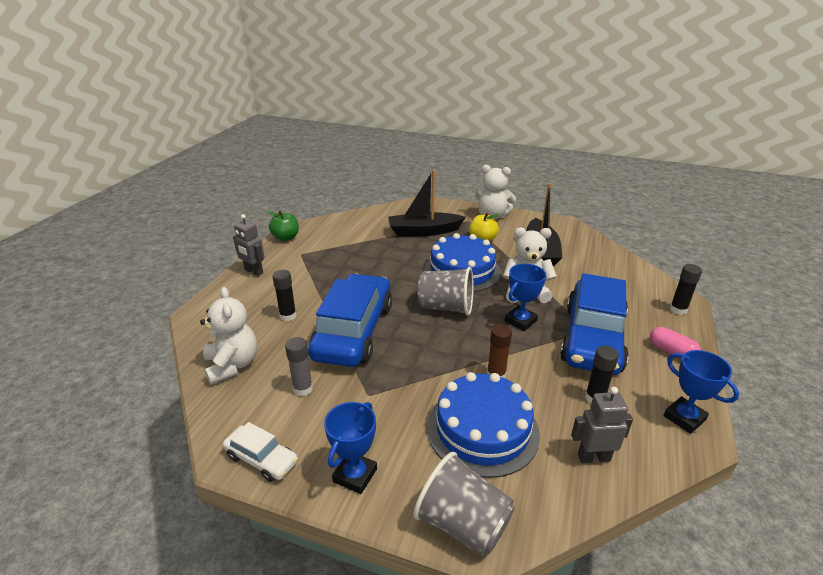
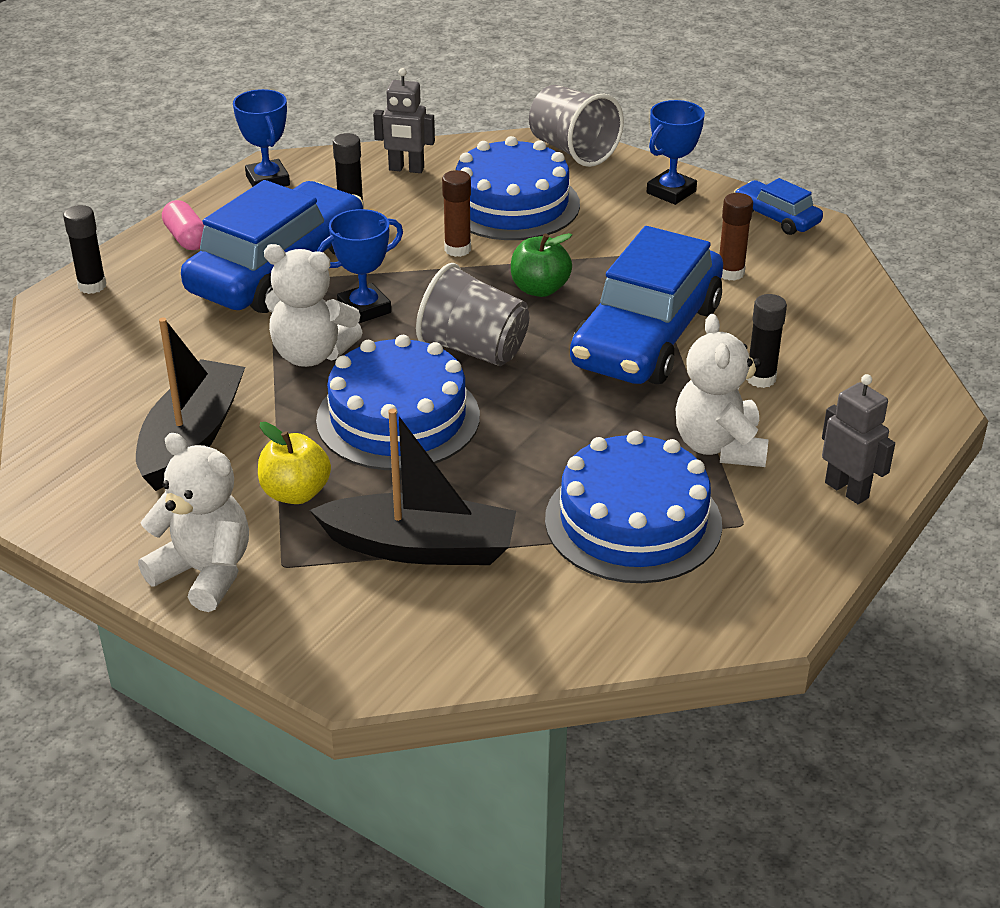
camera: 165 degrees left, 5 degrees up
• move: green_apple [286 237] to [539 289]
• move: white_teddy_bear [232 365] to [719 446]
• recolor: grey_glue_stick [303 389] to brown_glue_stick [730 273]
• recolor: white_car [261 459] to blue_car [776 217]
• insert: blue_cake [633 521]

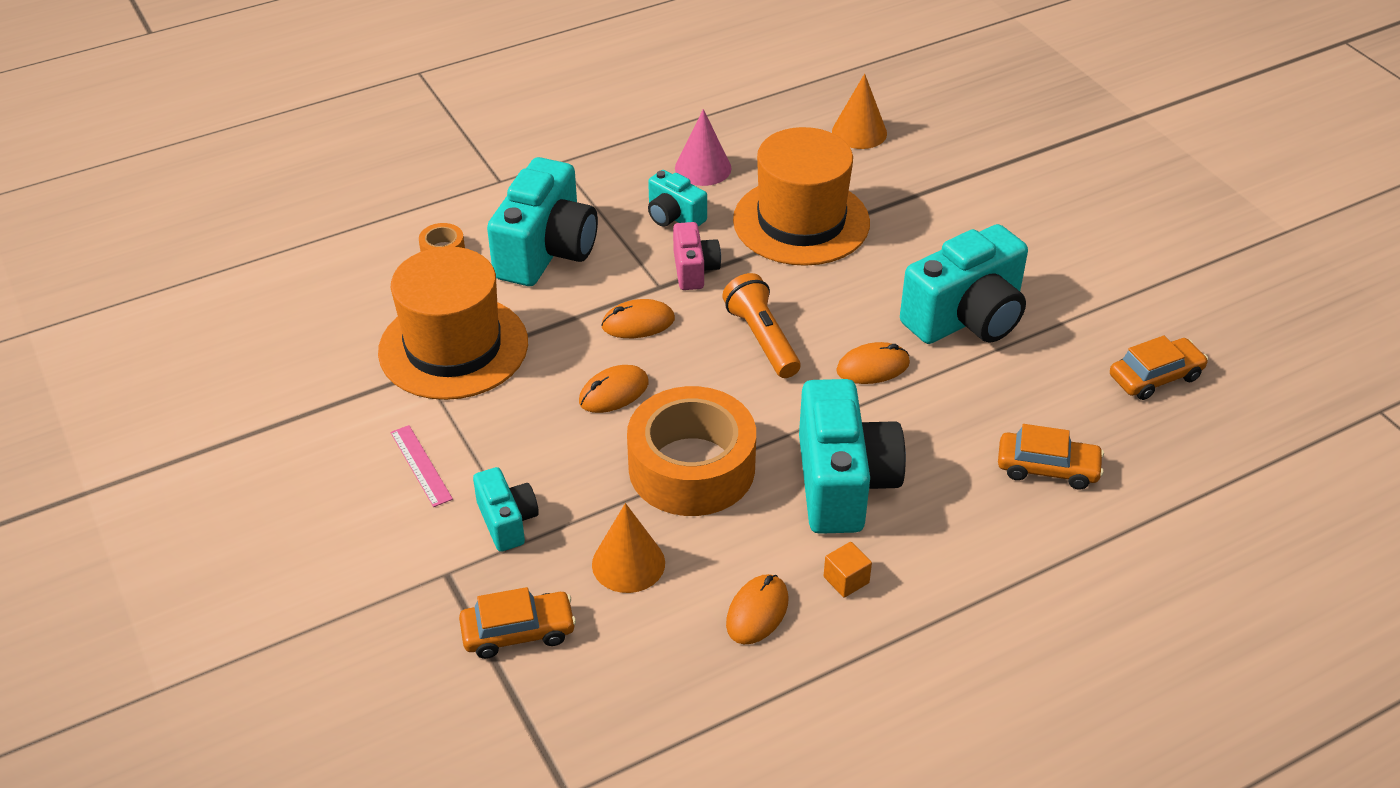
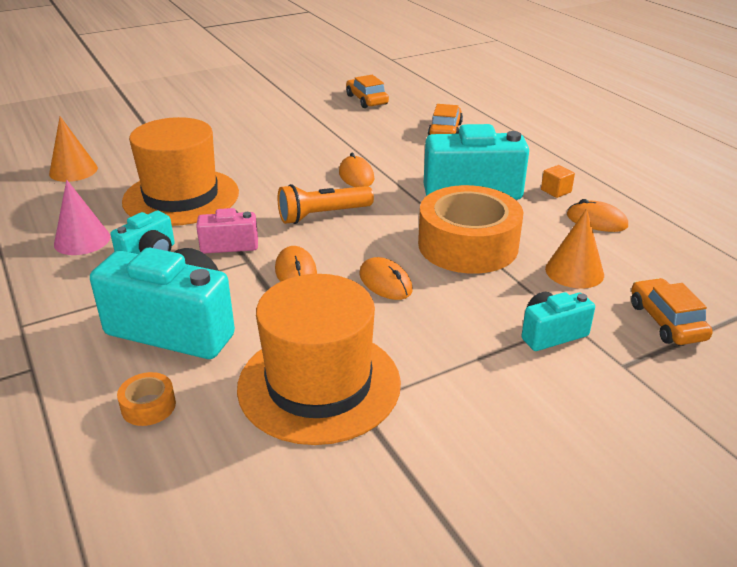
camera: 90 degrees left, 10 degrees down
• delete: turquoise_camera [966 318]
• delete: pink_ruler [421 465]

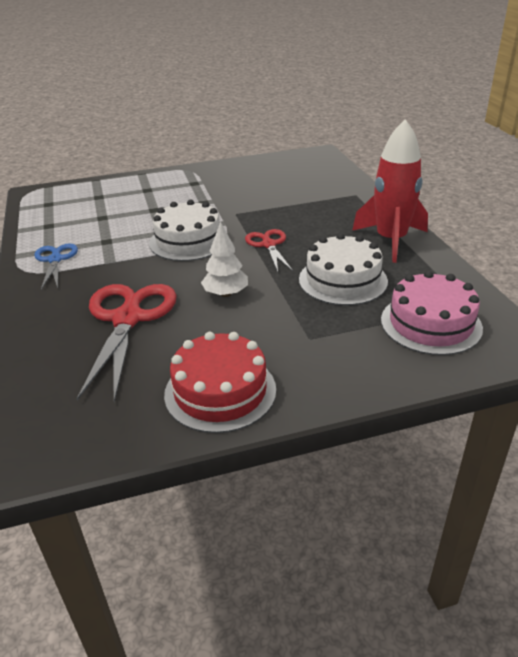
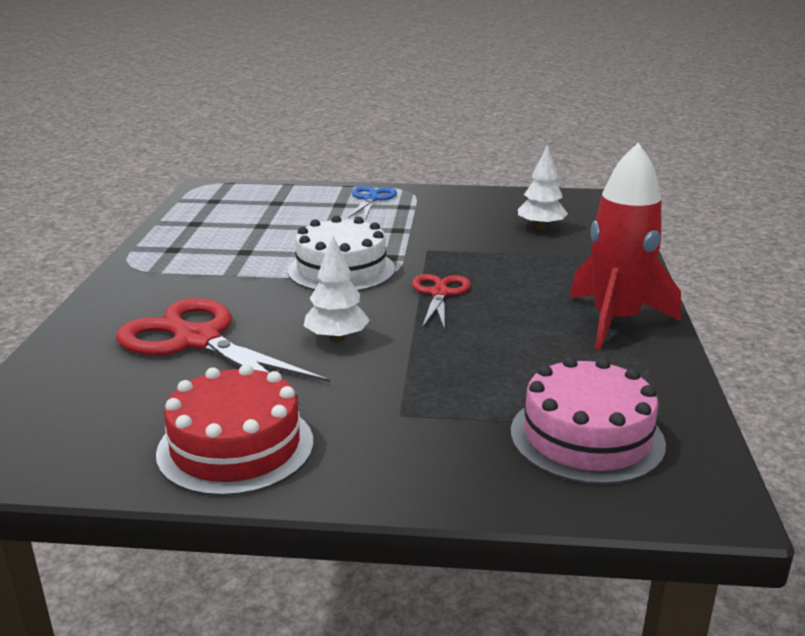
camera: 20 degrees right, 10 degrees down
• delete: white_cake [343 280]
• move: blue_scissors [55 260] to [371 199]
• rotate: red_scissors [128 319] = [197 340] 75 degrees counterclockwise
• insert: white_tree [541 227]

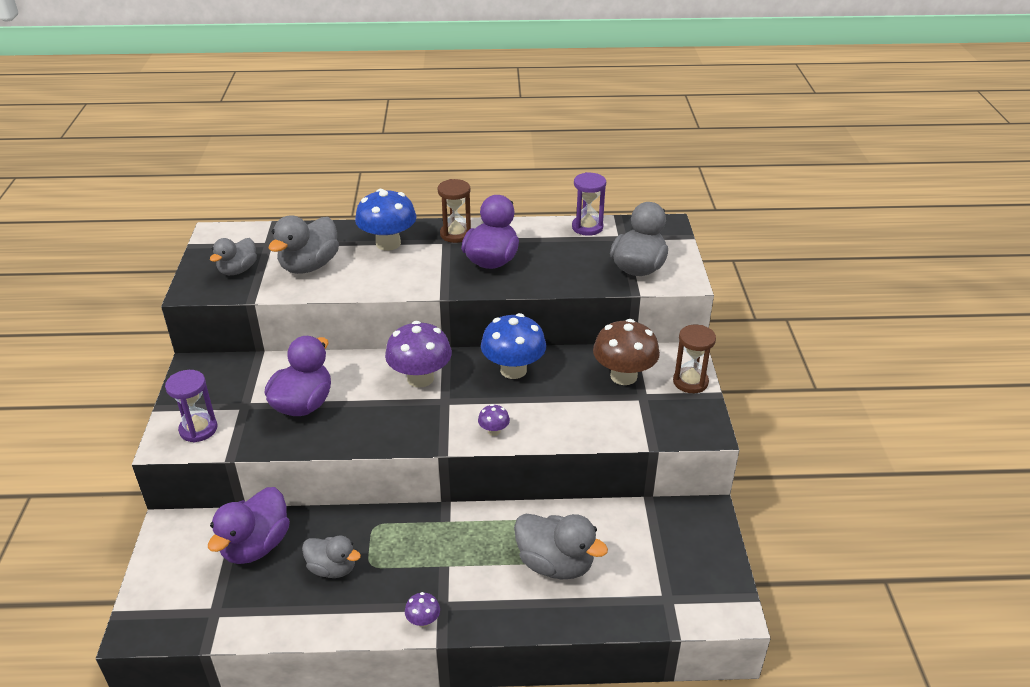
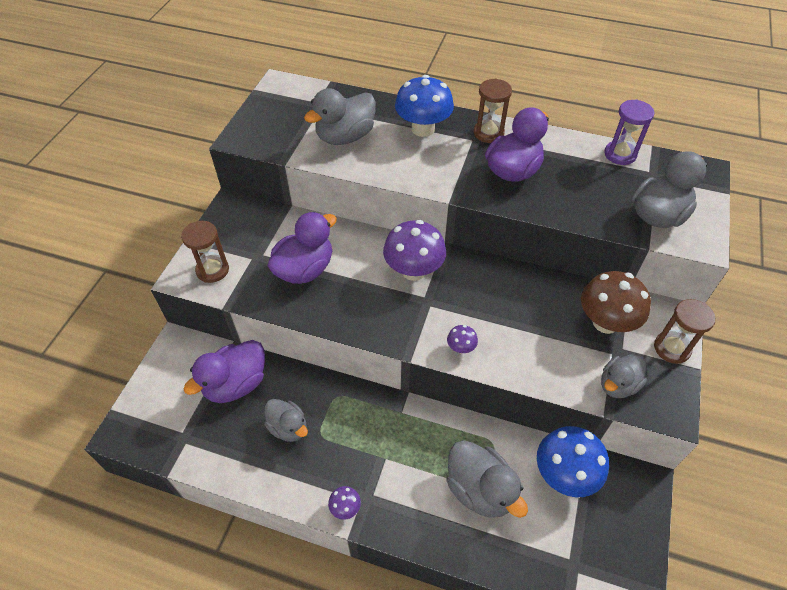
camera: 20 degrees right, 15 degrees up
• move: grey_duck [238 270] to [618 385]
• move: blue_mushroom [513 370] to [564 474]
• recolor: purple_hourglass [198 429] to brown_hourglass [212 270]

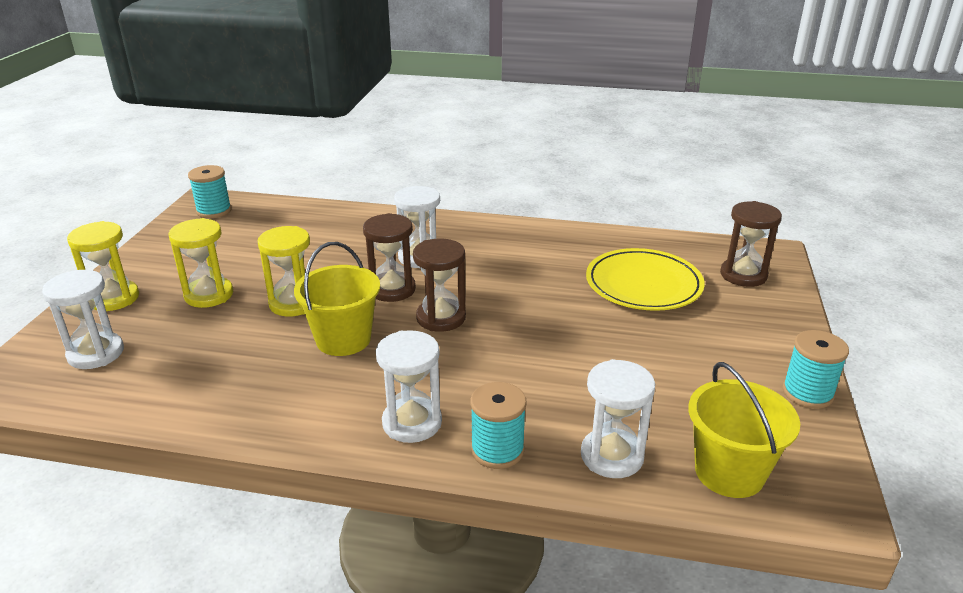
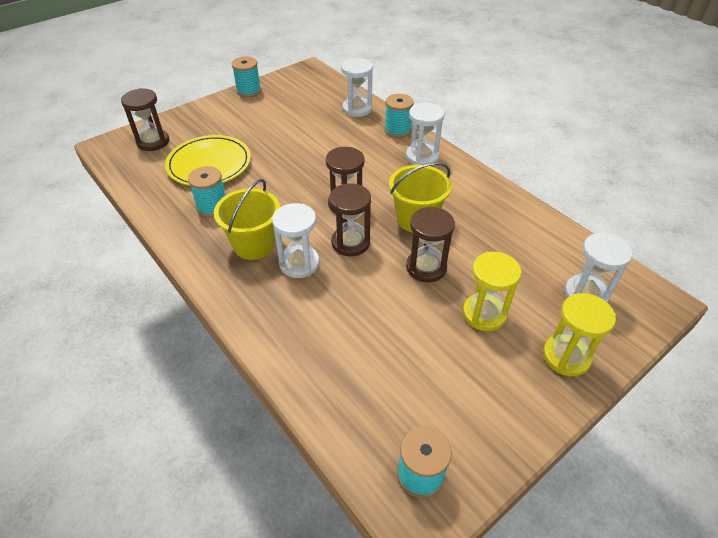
camera: 140 degrees left, 15 degrees up
• recolor: yellow_hourglass [293 303] to brown_hourglass [426 267]
• move: yellow_bucket [729 472] to [254 245]
• insert: turquoise_spool [212 207]

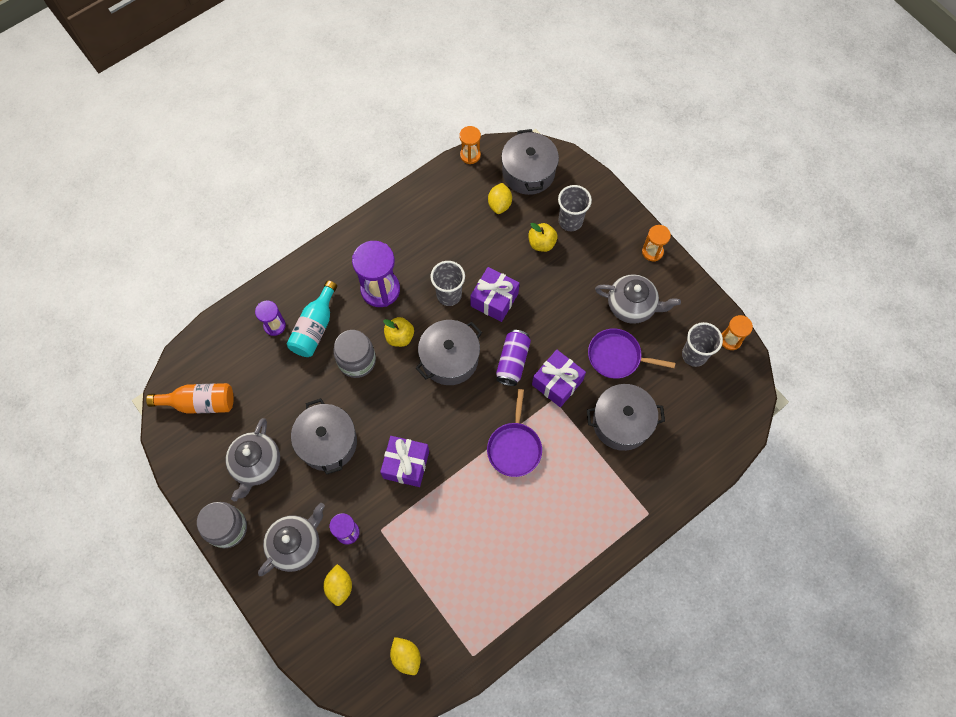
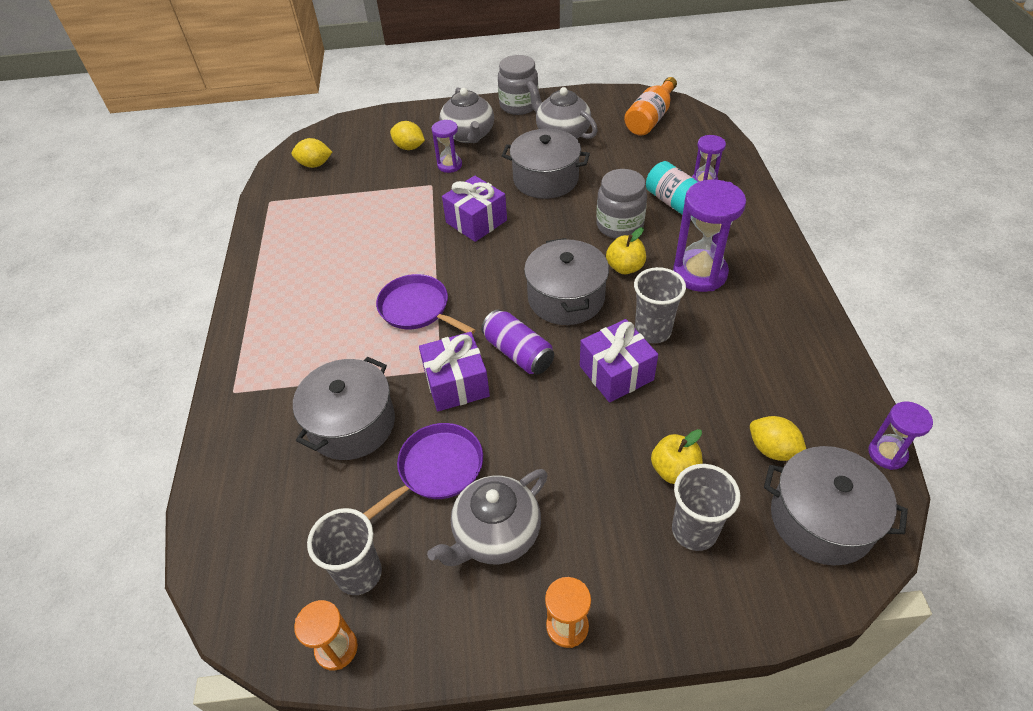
camera: 125 degrees right, 20 degrees down
• recolor: orange_hourglass [470 155] to purple_hourglass [887 454]

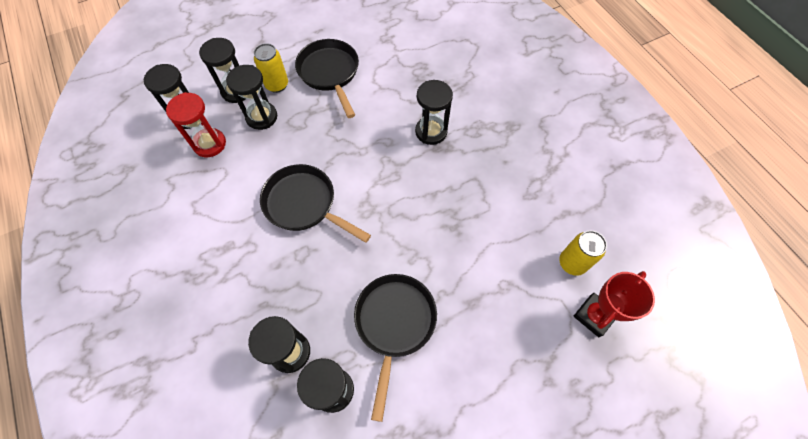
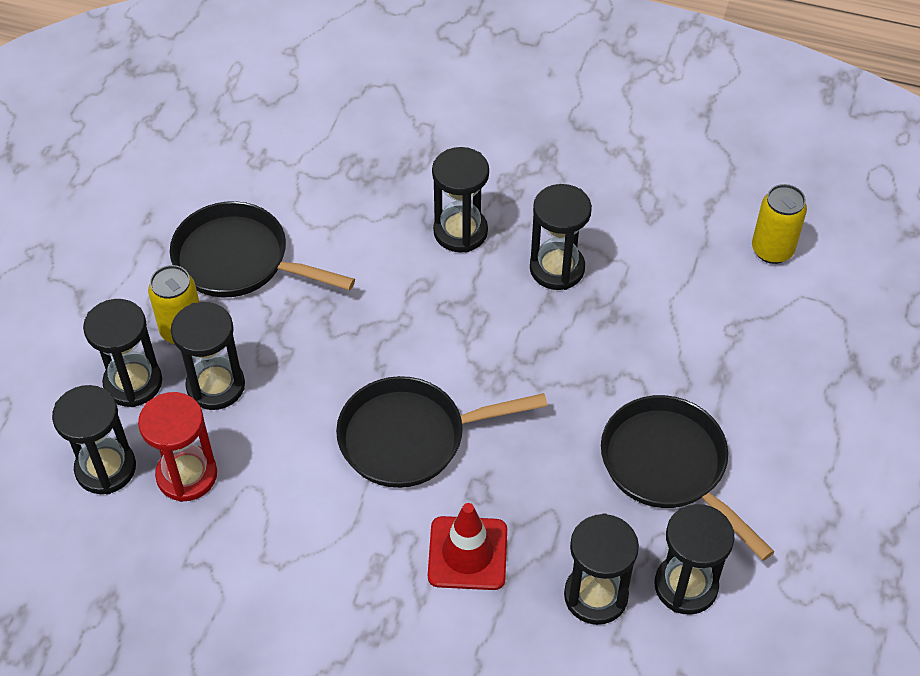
camera: 45 degrees left, 10 degrees down
• delete: red_trophy [594 316]
• insert: black_hourglass [557 268]
• insert: red_traffic_cone [467 553]

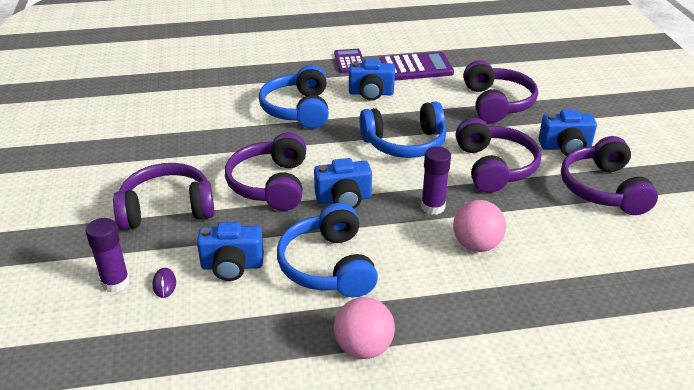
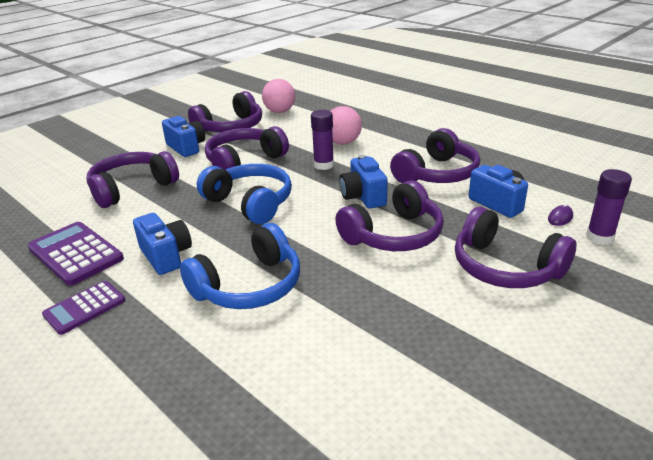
camera: 125 degrees left, 5 degrees down
• rotate: blue_camera [344 199] = [363 197] 150 degrees counterclockwise
• recolor: blue_headphones [328 266] to purple_headphones [437 174]
• move: pink_ball [363 347] to [280 111]

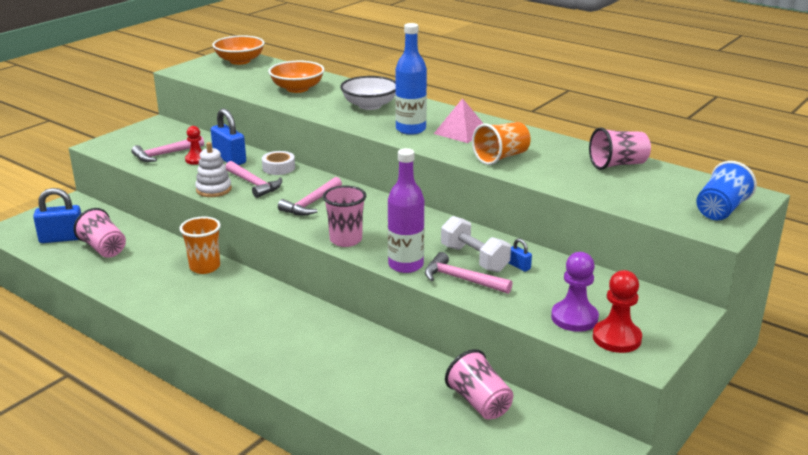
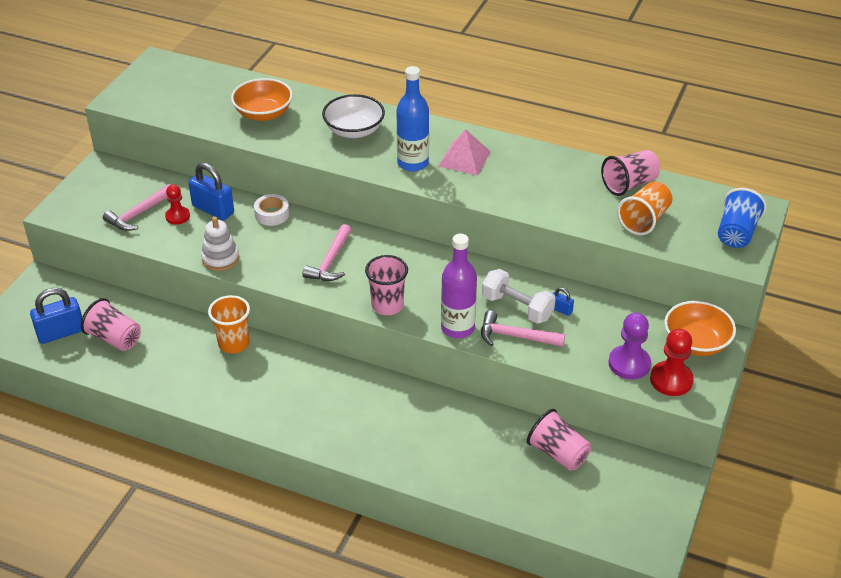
camera: 15 degrees left, 15 degrees up
• move: orange_bowl [240 61] to [696 343]
• move: orange_cup [501 157] to [644 220]
• delete: pink_hammer [254 184]

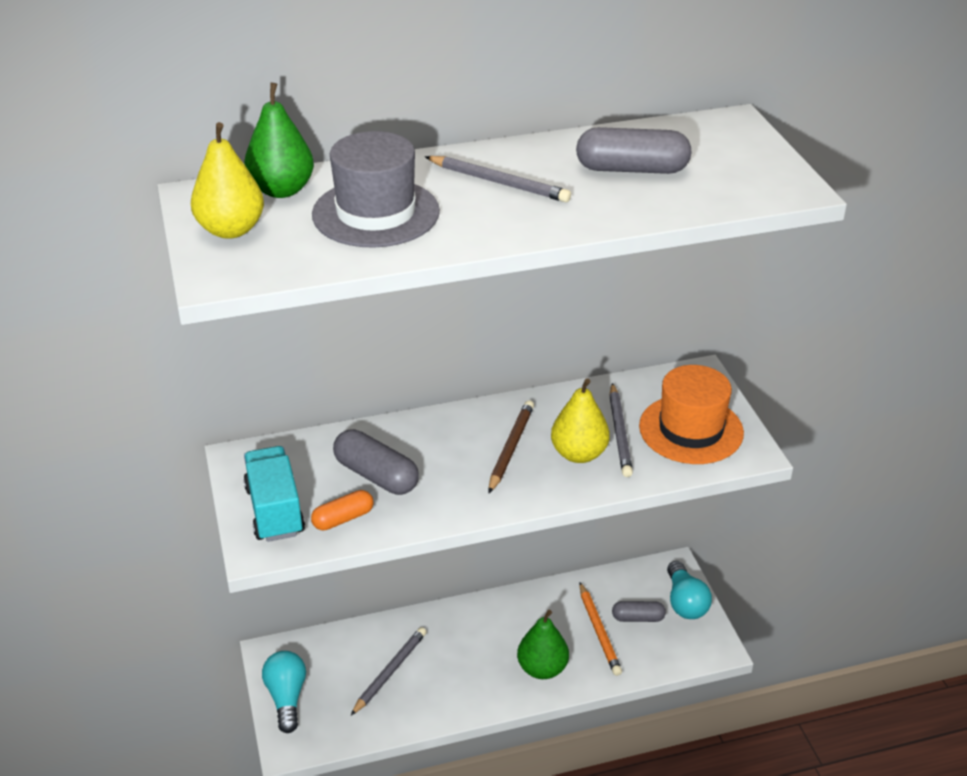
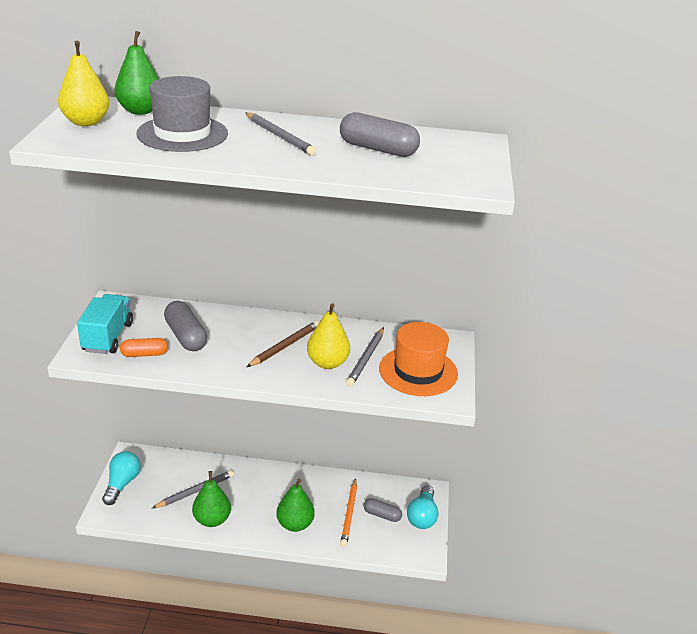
camera: 20 degrees right, 5 degrees down
• insert: green_pear [212 520]

